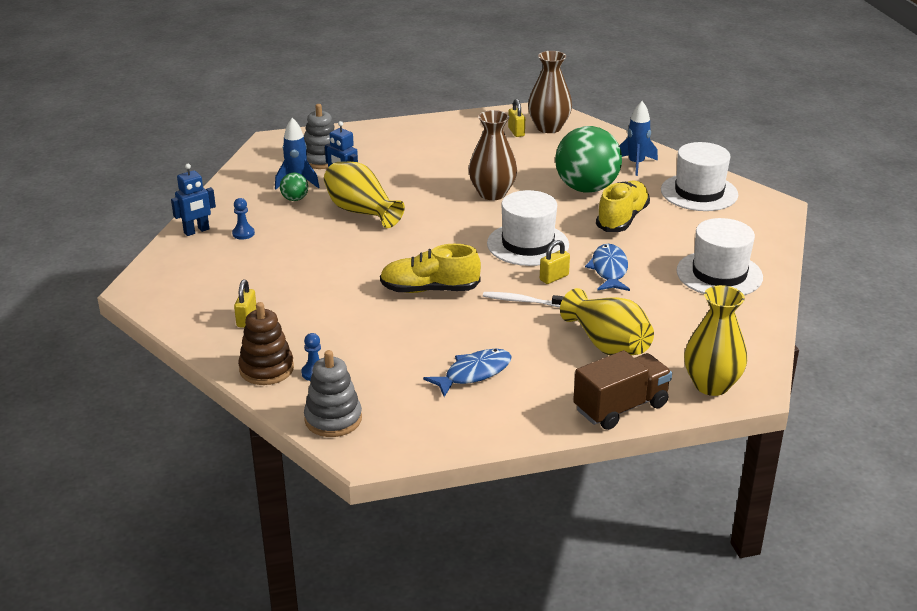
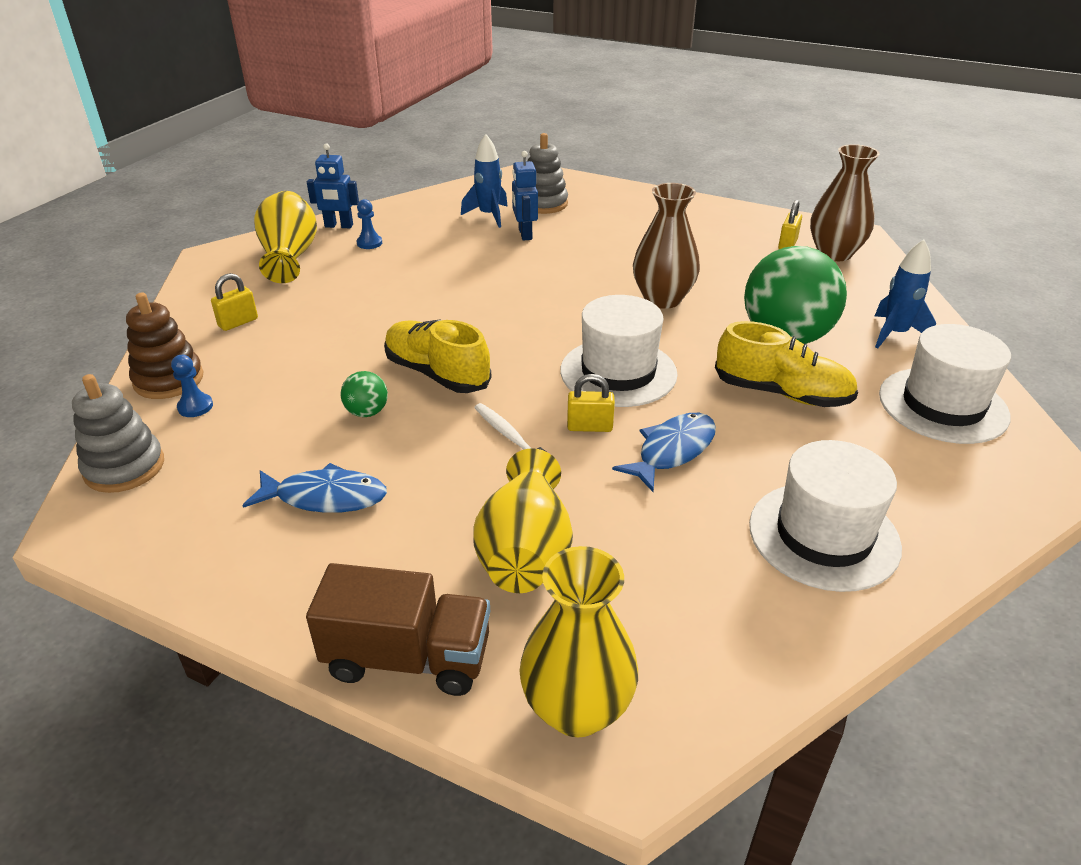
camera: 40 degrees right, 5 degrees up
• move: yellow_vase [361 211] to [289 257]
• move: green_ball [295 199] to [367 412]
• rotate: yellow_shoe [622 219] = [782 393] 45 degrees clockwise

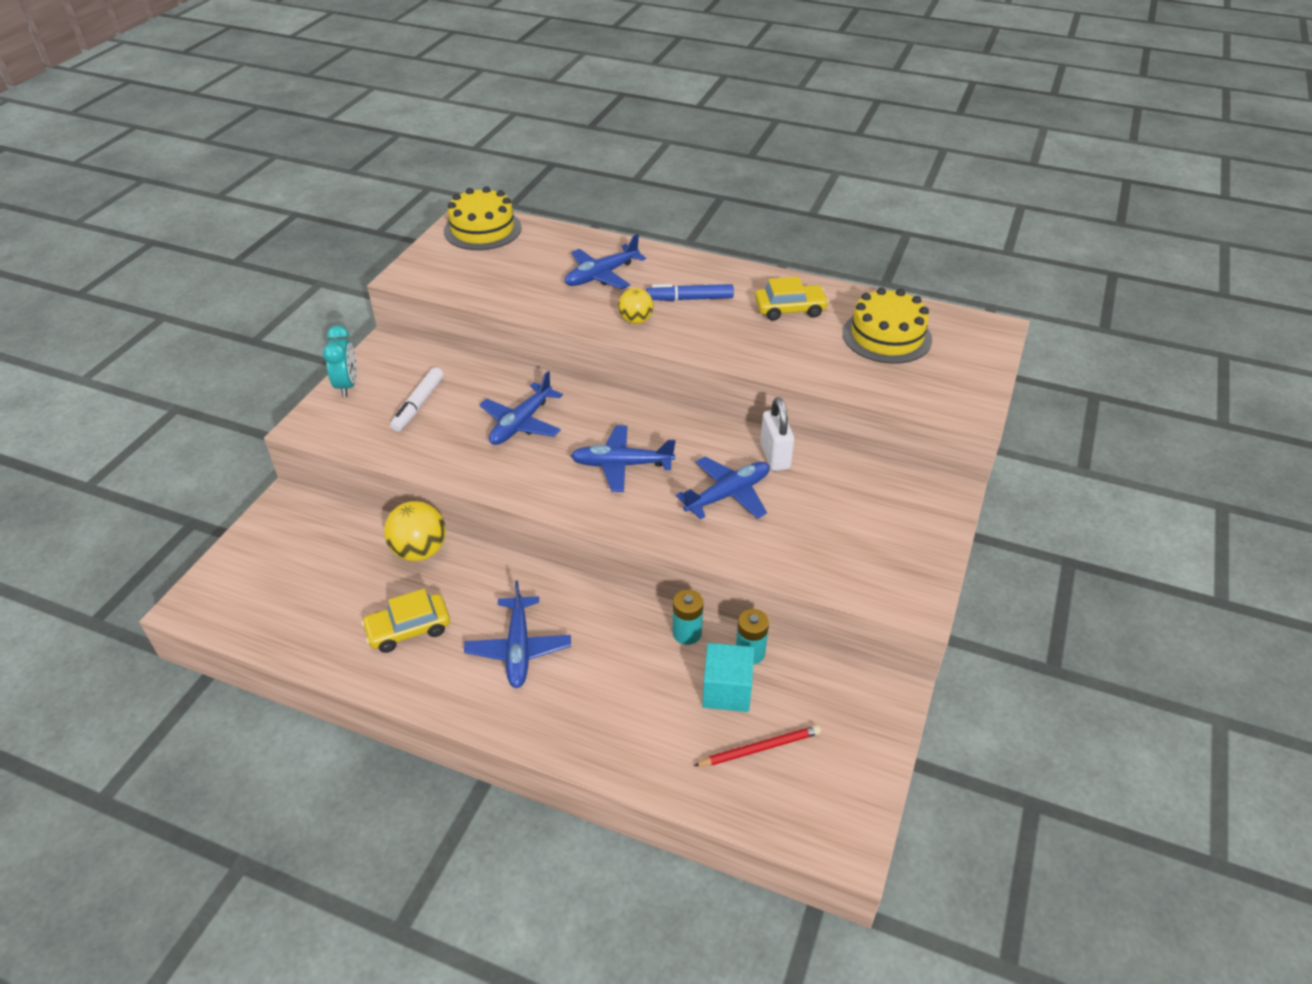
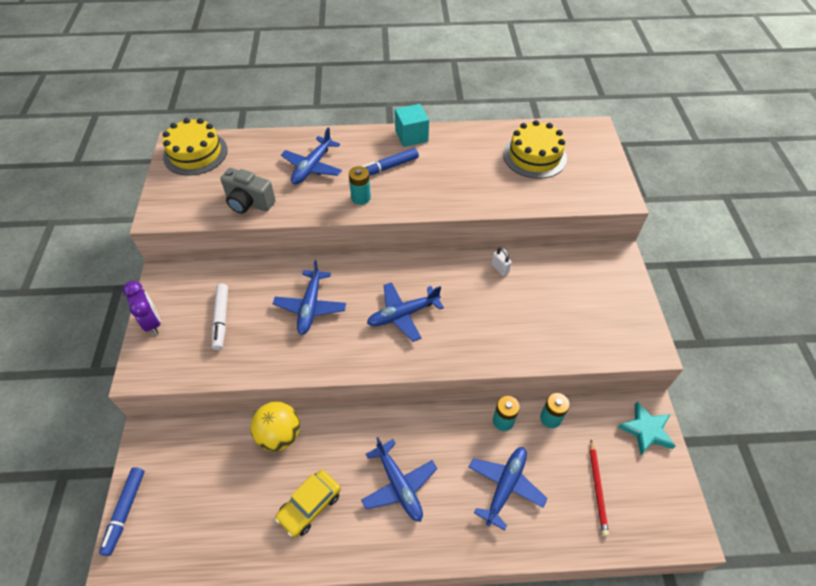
camera: 25 degrees left, 10 degrees up
• delete: yellow_car [790 309]
• replace: yellow_ball [636 320] to turquoise_battery [361 198]
• recolor: turquoise_clock [347 385] to purple_clock [152 322]
• resize: white_padlock [775 456] = [500 268] x0.59
• move: blue_plane [728 495] to [505 486]
• move: turquoise_cube [727 690] to [411 136]
• rotate: red_pencil [760 748] = [597 488] 135 degrees clockwise
• insert: grey_camera [249 203]
• insert: turquoise_star [646 430]
• insert: blue_marker [125 512]

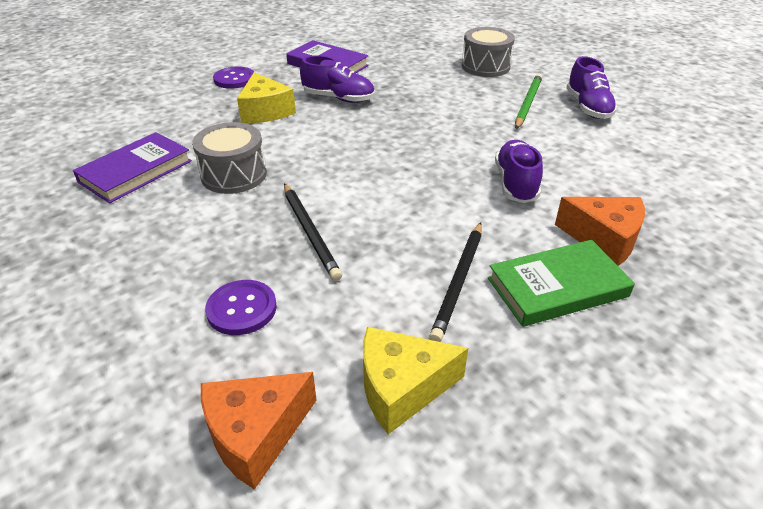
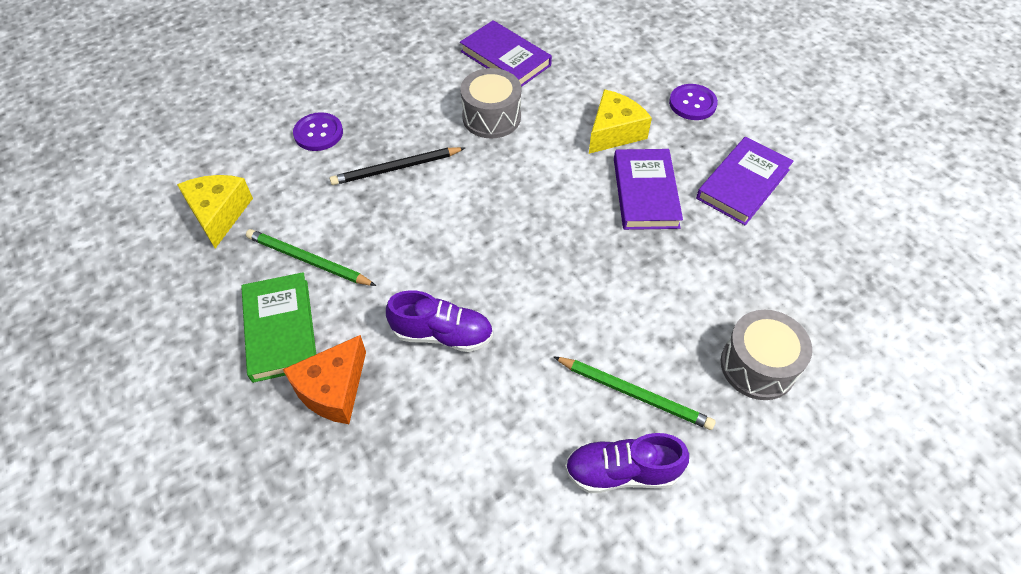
camera: 95 degrees right, 15 degrees up
• replace: purple_shoe [338 98] to purple_book [645 192]
• rotate: yellow_cheese [265 111] = [614 132] 150 degrees clockwise
• recolor: black_pencil [459 282] to green_pencil [308 260]
• delete: orange_cheese [256 434]

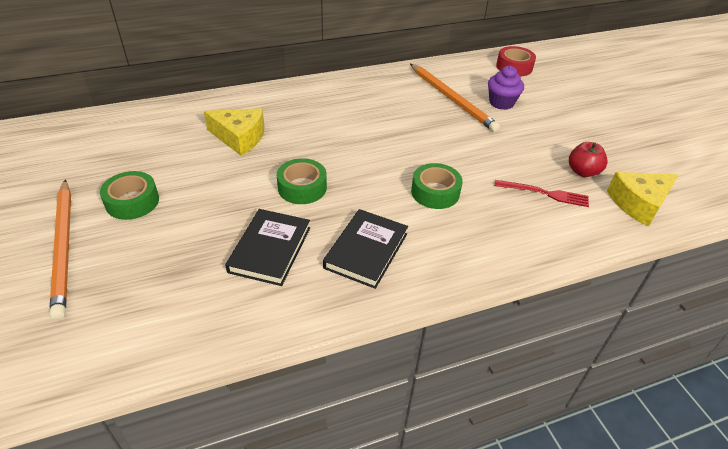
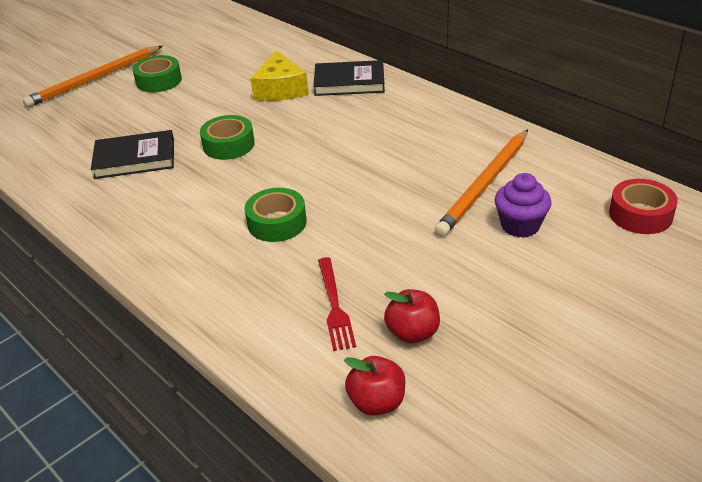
camera: 70 degrees right, 5 degrees down
• replace: yellow_cheese [639 203] to red_apple [377 402]
• move: black_book [366 250] to [349 82]

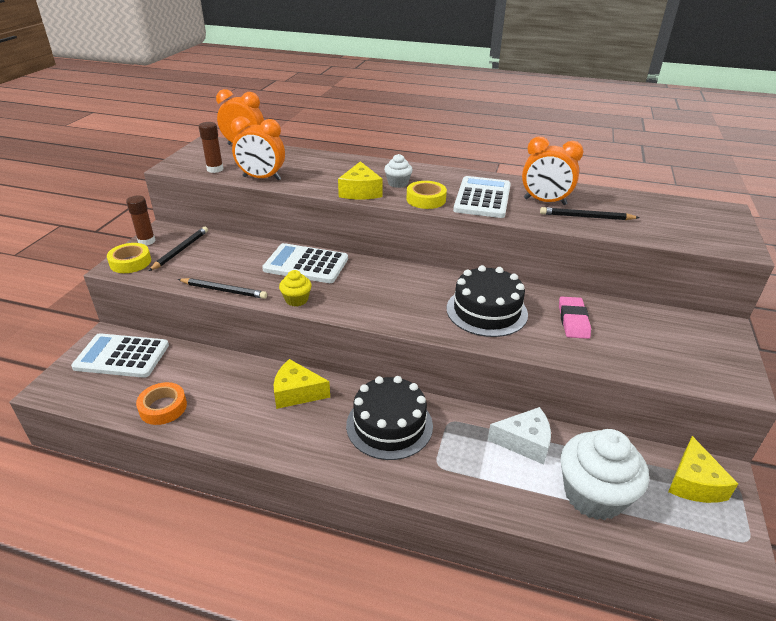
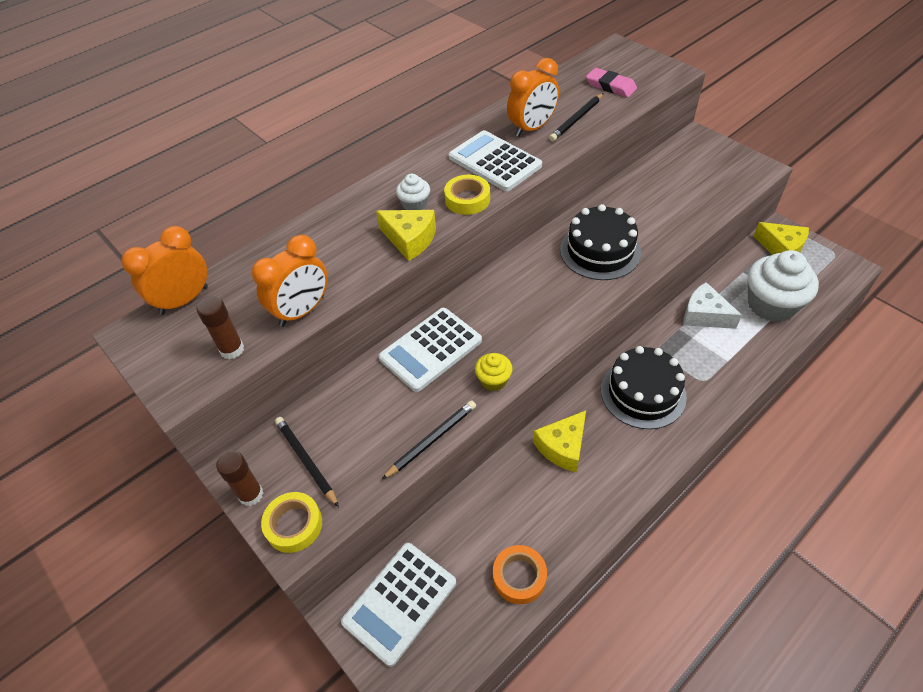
camera: 55 degrees left, 15 degrees up
• move: pink_eraser [573 320] to [610 86]
• rotate: white_cheese [524 442] = [704 315] 90 degrees counterclockwise

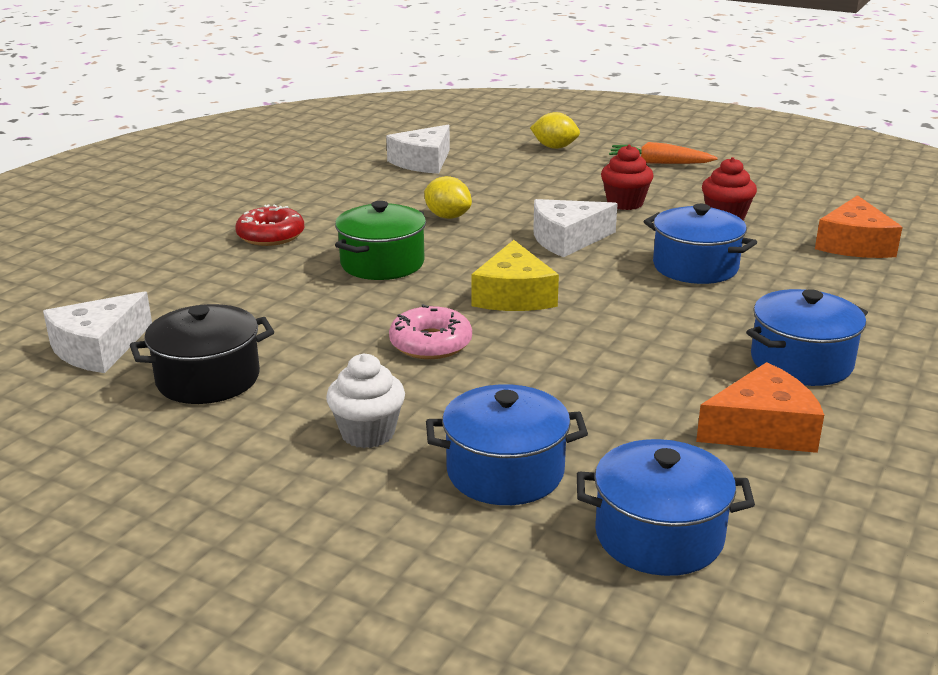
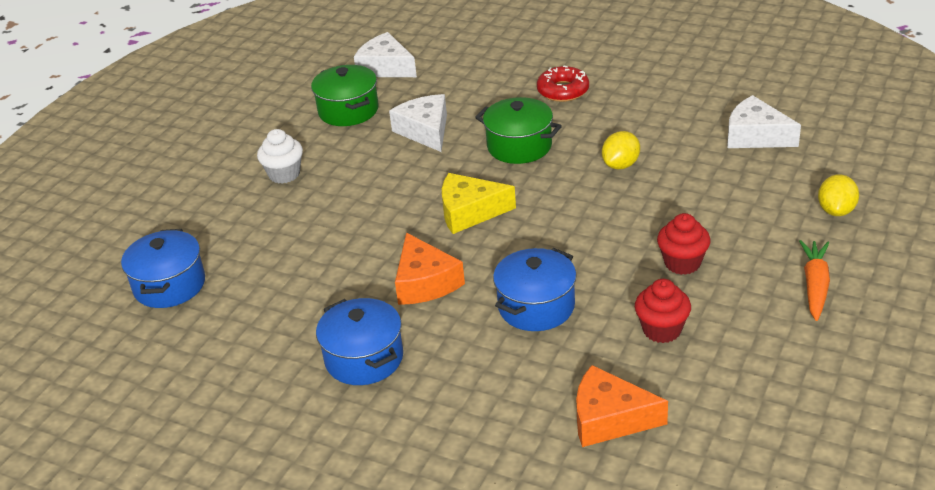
camera: 90 degrees right, 10 degrees up
• move: white_cheese [567 239] to [425 131]
• recolor: black_pot [208 379] to green_pot [348 110]
• delete: pink_donut [430 343]
• move: orange_cheese [762 429] to [425 282]
• delete: blue_pot [505 472]

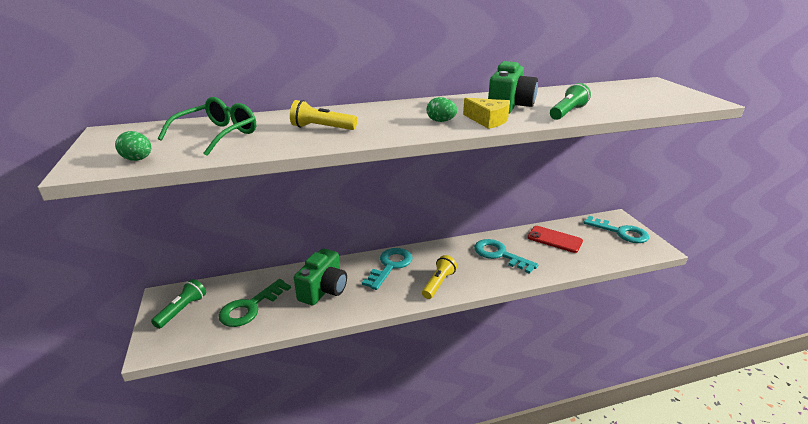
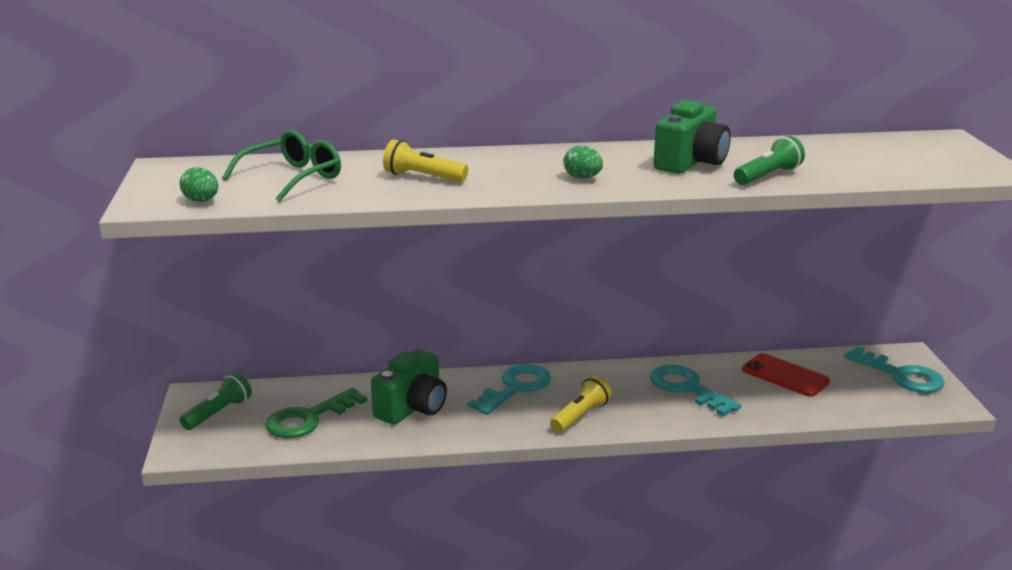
camera: 10 degrees right, 5 degrees down
• delete: yellow_cheese [488 120]

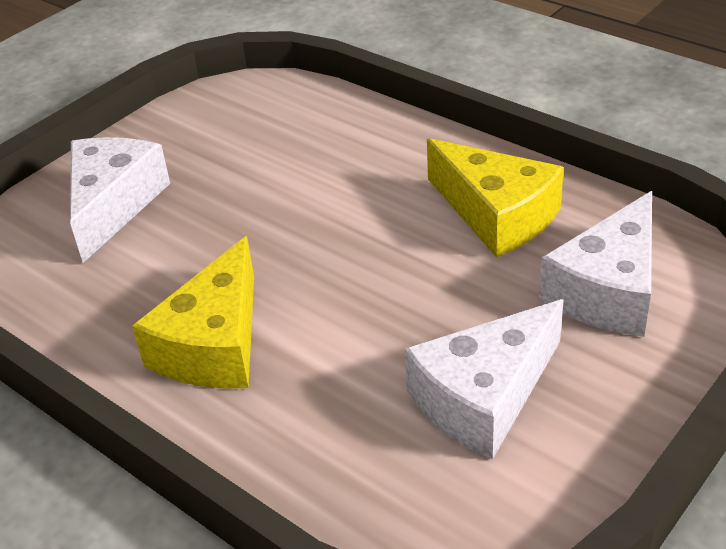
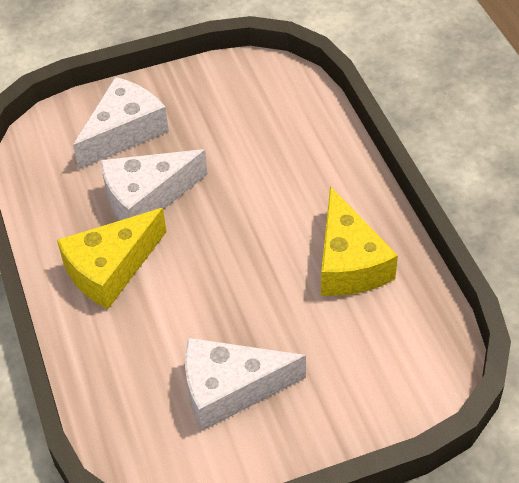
camera: 30 degrees right, 10 degrees up
• move: white_cheese [608 289] to [146 197]

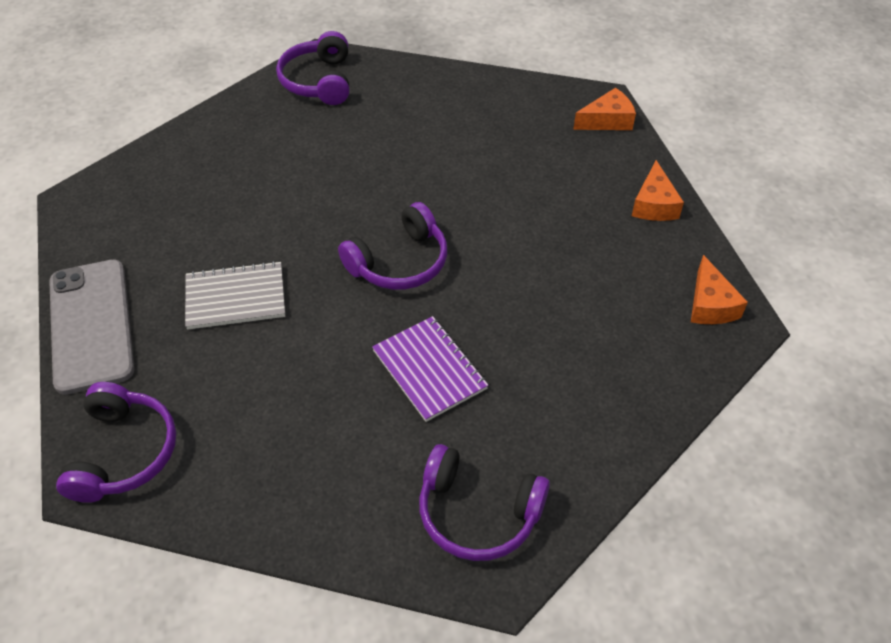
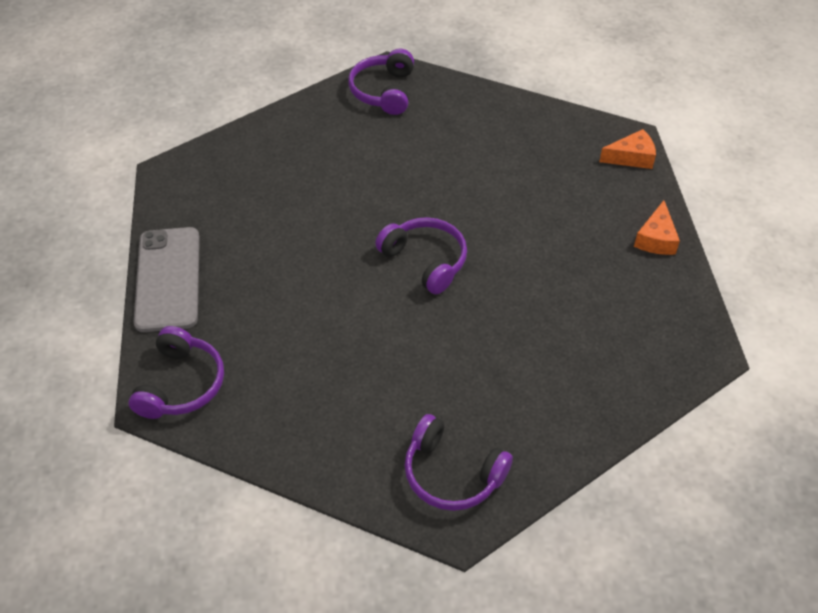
camera: 10 degrees right, 0 degrees up
• rotate: purple_headphones [399 262] = [425 260] 105 degrees counterclockwise
• delete: orange_cheese [710 304]
• delete: grey_notebook [235 297]
• delete: purple_notebook [429 370]

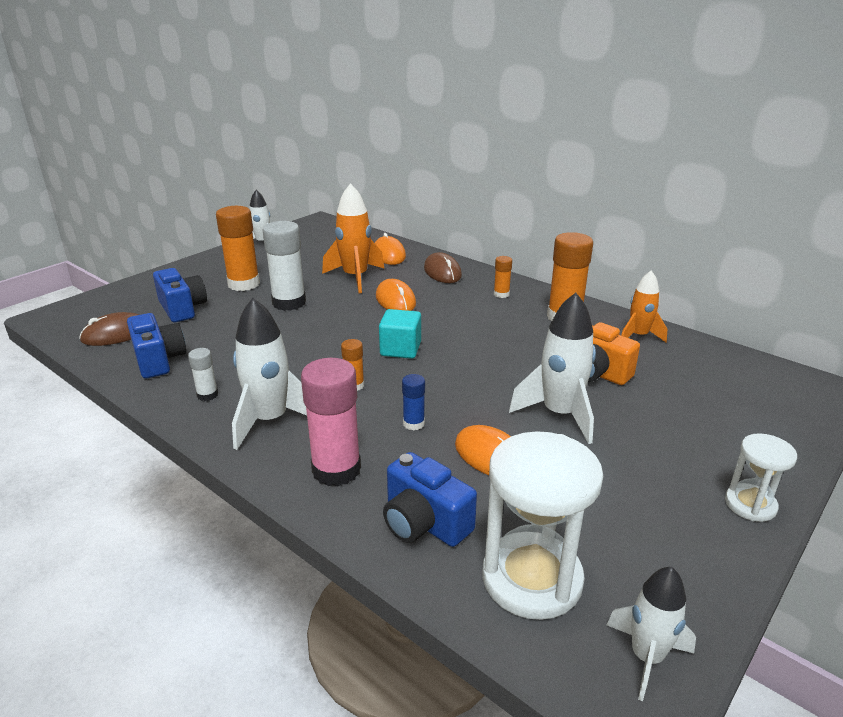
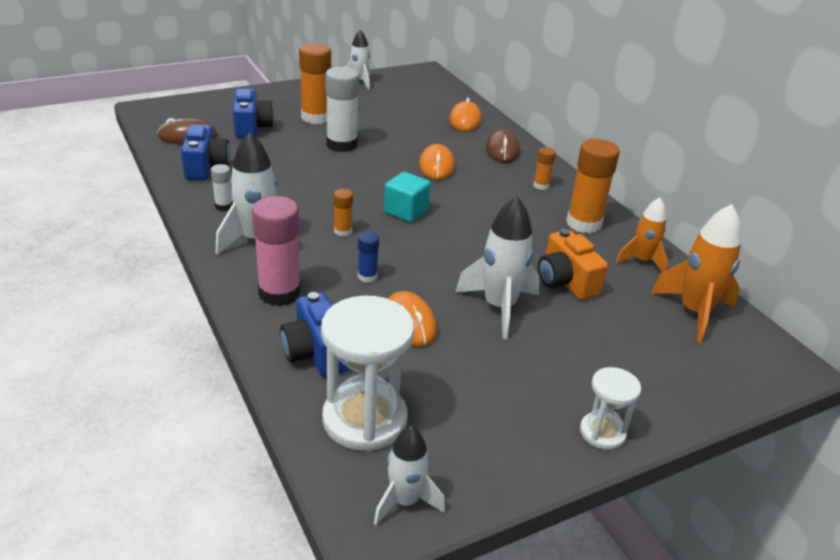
camera: 20 degrees right, 5 degrees up
• move: orange_rocket [355 277] to [694 313]

